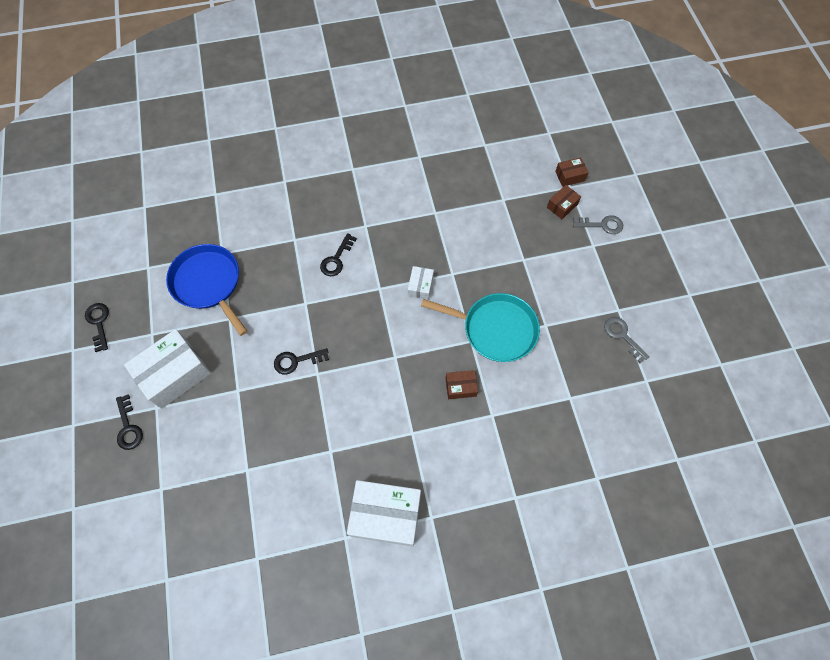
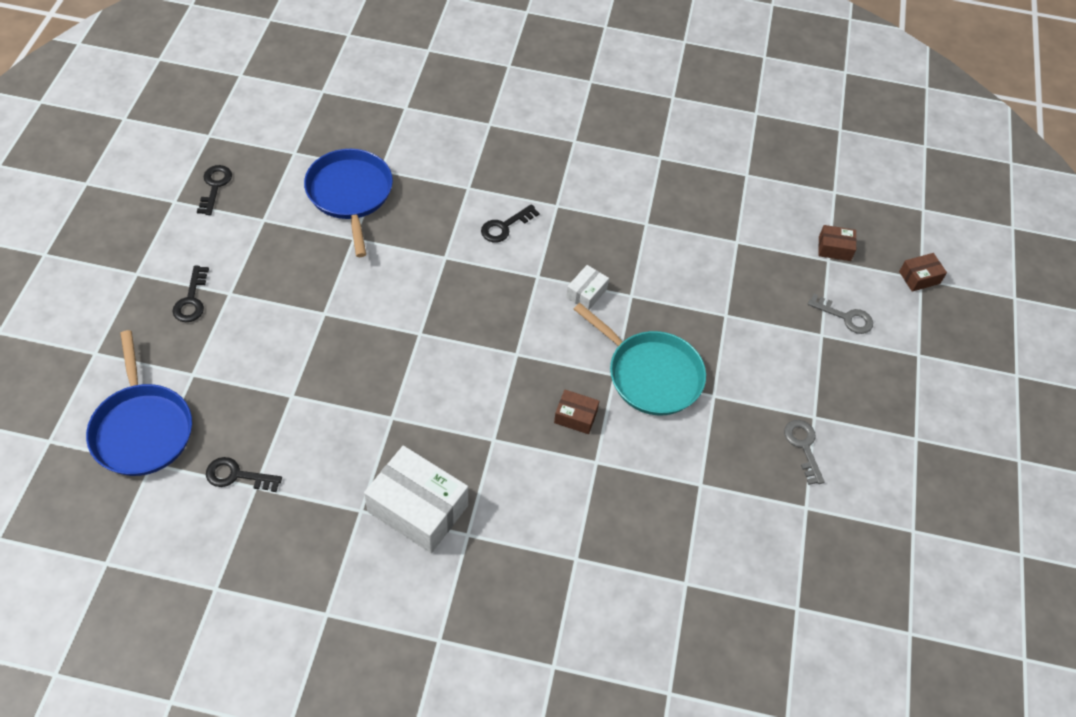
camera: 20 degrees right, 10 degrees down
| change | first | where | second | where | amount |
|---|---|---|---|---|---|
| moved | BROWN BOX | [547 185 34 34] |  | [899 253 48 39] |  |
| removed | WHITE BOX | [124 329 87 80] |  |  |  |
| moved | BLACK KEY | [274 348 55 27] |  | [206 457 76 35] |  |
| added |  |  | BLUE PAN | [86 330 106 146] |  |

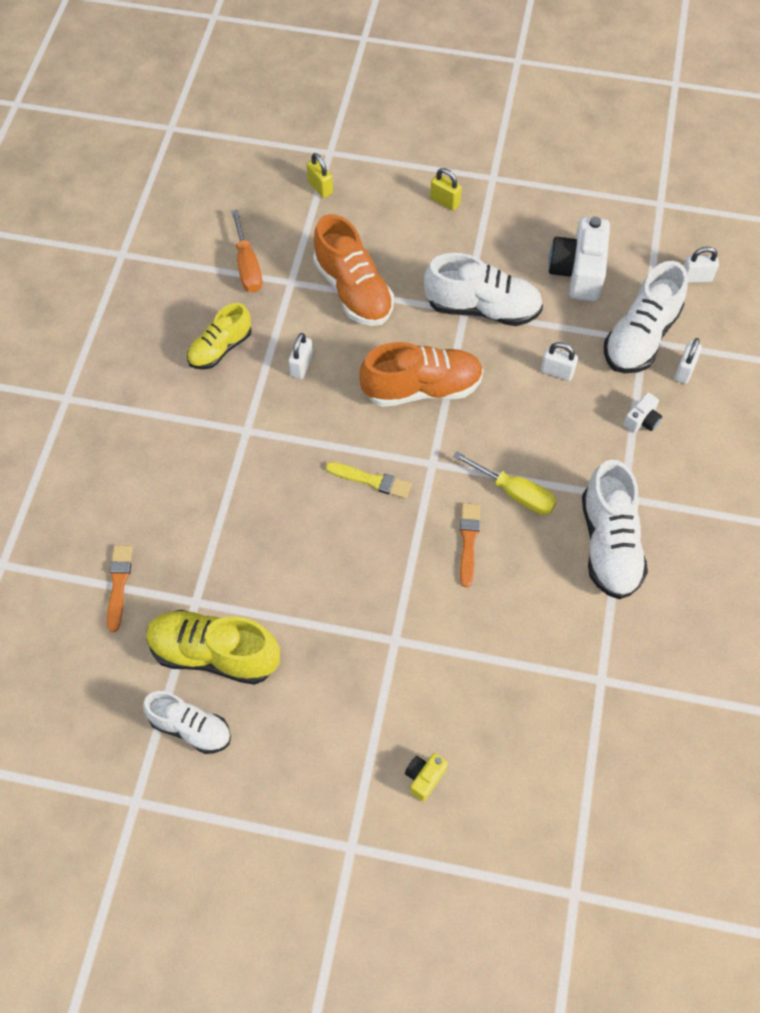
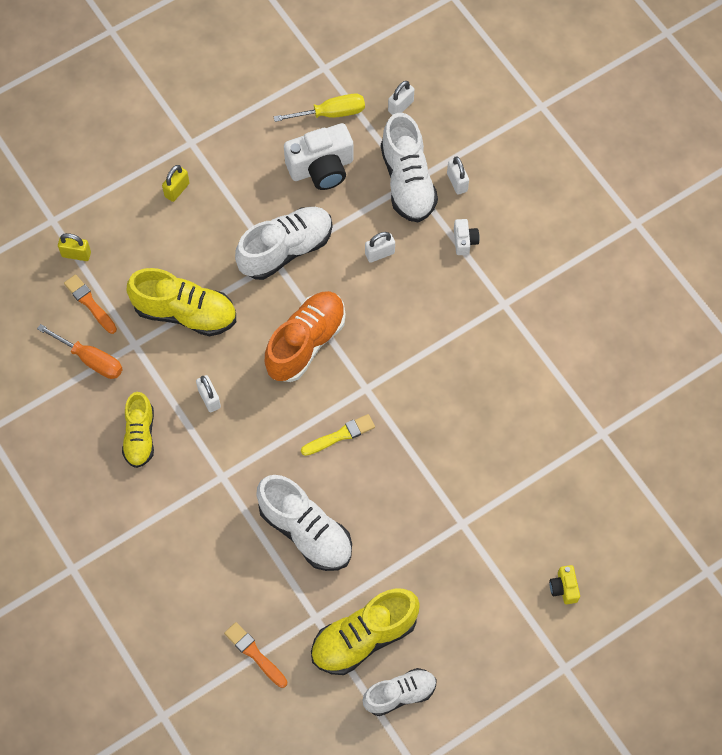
camera: 45 degrees left, 5 degrees up
| change | first | where | second | where | amount |
|---|---|---|---|---|---|
| turned | YELLOW PADLOCK | [430 168 32 43] |  | [162 165 28 37] | 45 degrees counterclockwise |
| recoloured | ORANGE SHOE | [313 214 81 112] | YELLOW SHOE | [127 268 109 68] |  |
| turned | WHITE CAMERA | [549 217 61 85] |  | [284 123 69 67] | 75 degrees counterclockwise |
| moved | YELLOW SCREWDRIVER | [453 451 104 64] |  | [274 94 91 28] |  |
| moved | WHITE SHOE | [582 459 66 140] |  | [256 475 96 96] |  |
| moved | ORANGE BRUSH | [460 503 20 84] |  | [64 274 53 60] |  |

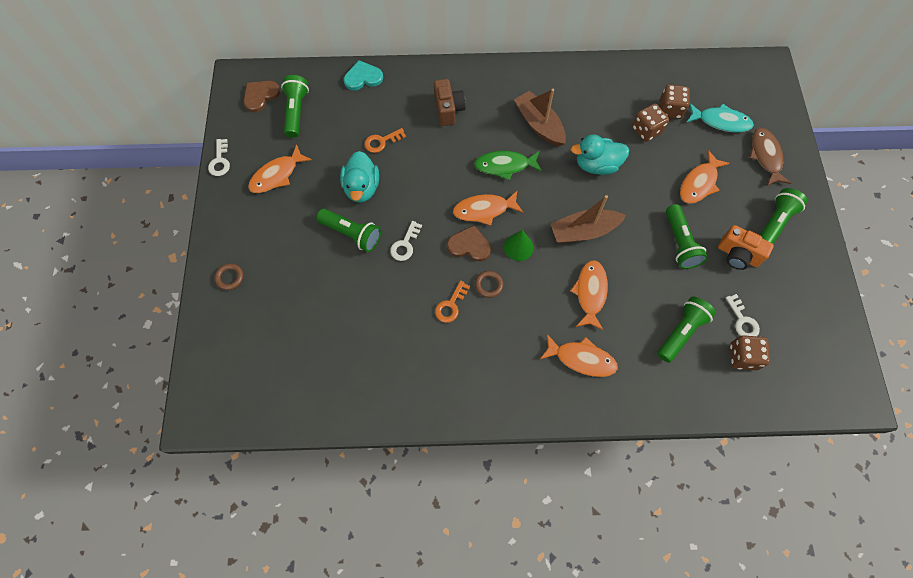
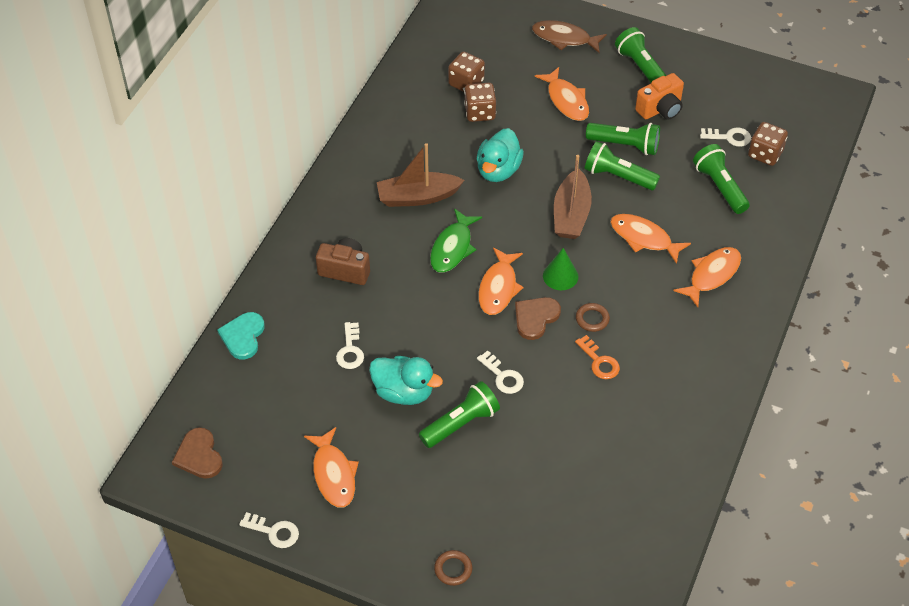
camera: 65 degrees left, 15 degrees down
| change | first | where | second | where | amount |
|---|---|---|---|---|---|
| moved | GREEN FLASHLIGHT | [281 75 28 63] |  | [584 141 76 49] |  |
| removed | TURQUOISE FISH | [686 103 68 29] |  |  |  |
| recoloured | ORANGE KEY | [364 128 42 25] | WHITE KEY | [336 322 28 47] |  |

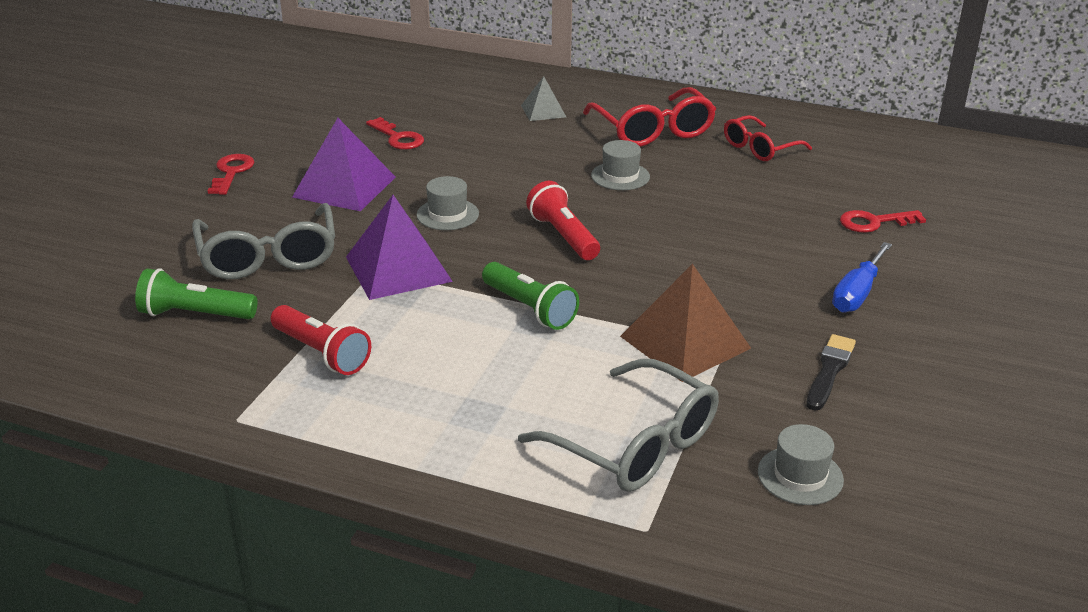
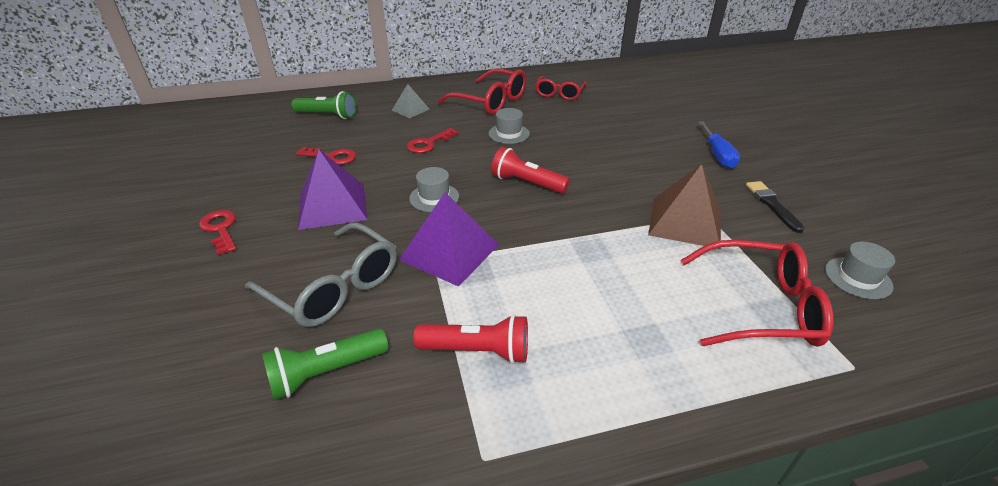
camera: 35 degrees left, 5 degrees up
| change | first | where | second | where | amount |
|---|---|---|---|---|---|
| moved | RED KEY | [840 210 86 23] |  | [407 128 52 25] |  |
| moved | GREEN FLASHLIGHT | [482 262 97 68] |  | [292 91 64 28] |  |
| recoloured | GREY GLASSES | [518 359 201 133] | RED GLASSES | [681 240 153 107] |  |

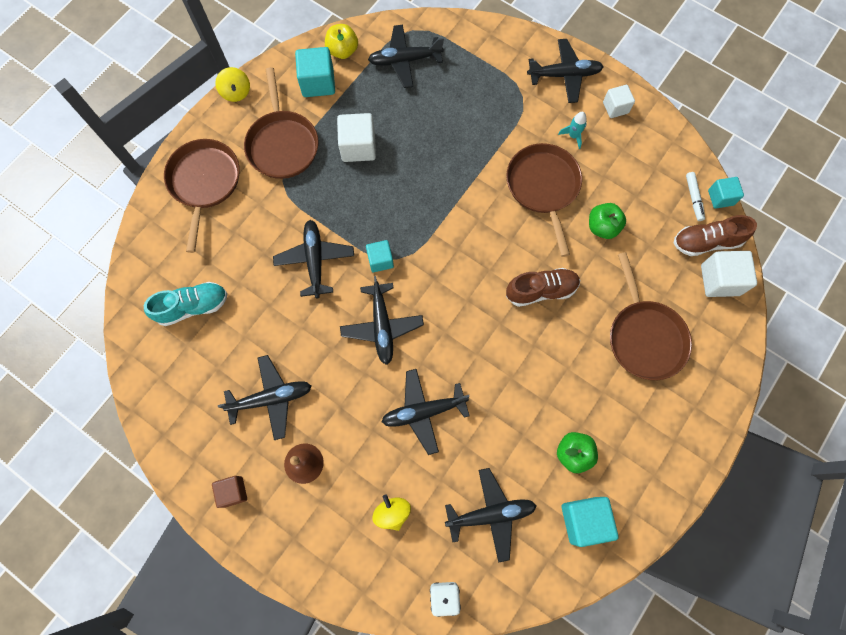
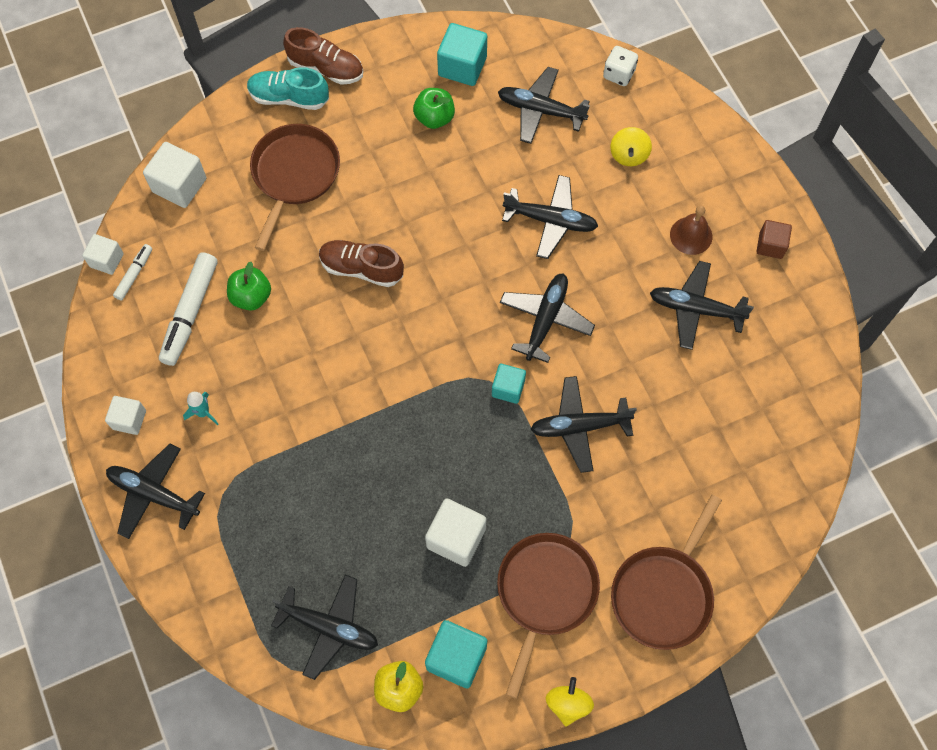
camera: 150 degrees left, 5 degrees down
| change | first | where | second | where | amount |
|---|---|---|---|---|---|
| removed | BROWN PAN | [506 143 76 114] |  |  |  |
| recoloured | TURQUOISE CUBE | [708 177 36 32] | WHITE CUBE | [82 234 42 41] |  |
| moved | BROWN SHOE | [674 215 83 41] |  | [283 27 80 58] |  |
| turned | BLACK PLANE | [273 220 81 78] |  | [530 376 107 97] | 60 degrees clockwise |
| moved | TURQUOISE SHOE | [144 282 84 44] |  | [247 67 82 43] |  |
| added |  |  | WHITE MARKER | [159 252 58 114] |  |

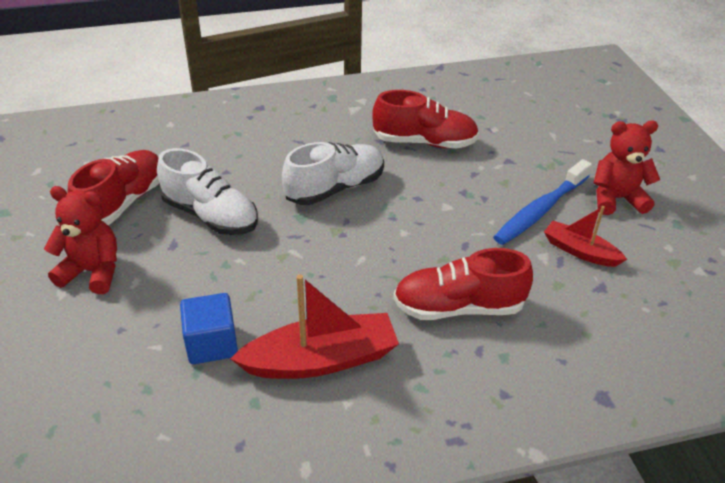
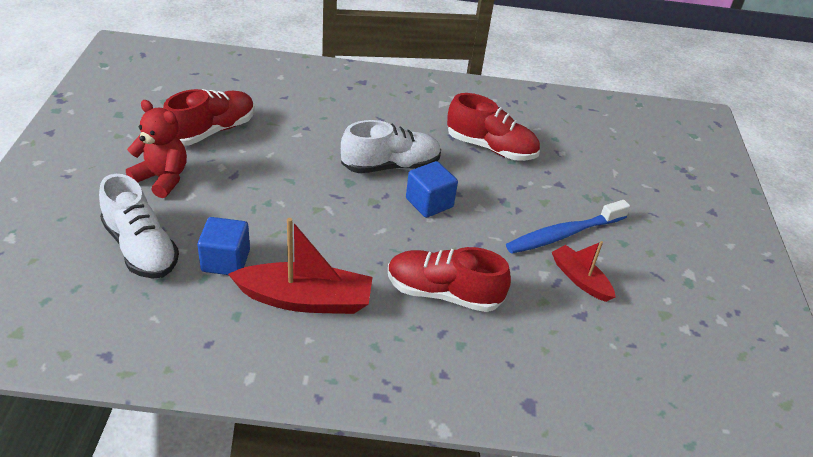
camera: 15 degrees right, 0 degrees up
| change | first | where | second | where | amount |
|---|---|---|---|---|---|
| removed | RED TEDDY BEAR | [594 120 66 95] |  |  |  |
| moved | WHITE SHOE | [157 148 101 87] |  | [99 174 80 105] |  |
| added |  |  | BLUE CUBE | [406 161 52 57] |  |

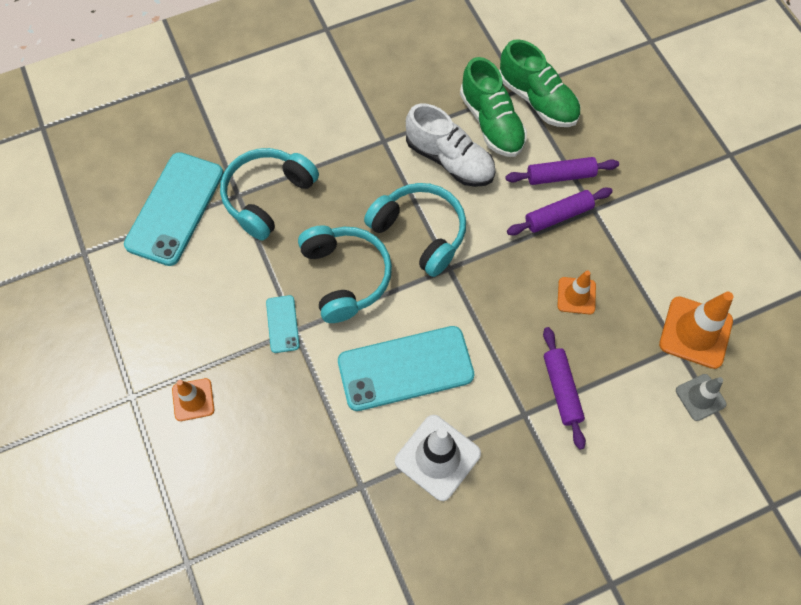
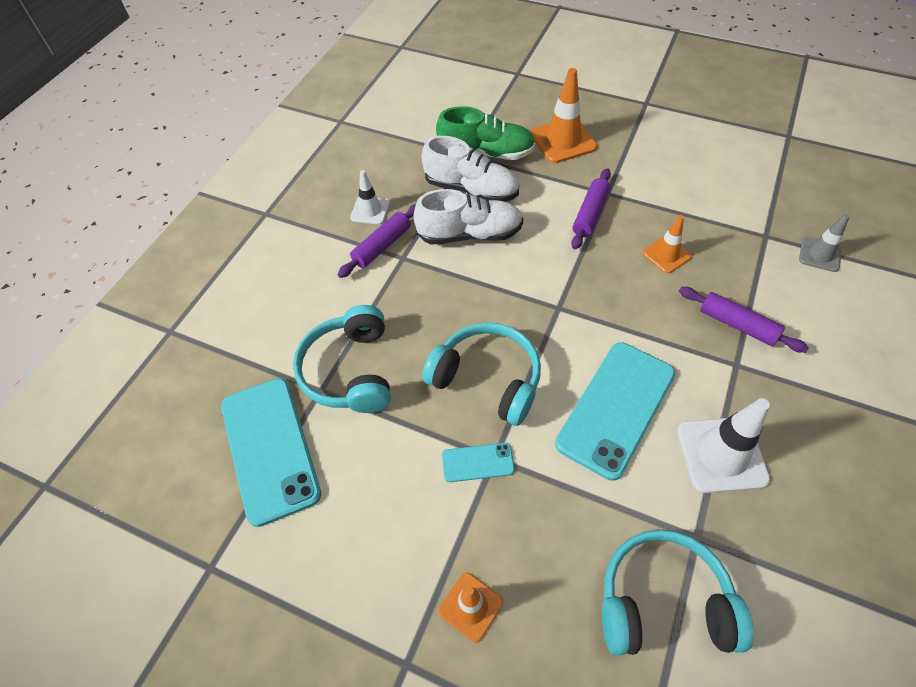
camera: 40 degrees left, 10 degrees down
| change | first | where | second | where | amount |
|---|---|---|---|---|---|
| recoloured | GREEN SHOE | [460 57 67 100] | WHITE SHOE | [422 136 97 66] |  |
| moved | PURPLE ROLLING PIN | [505 157 114 28] |  | [337 204 79 74] |  |
| moved | TURQUOISE HEADPHONES | [364 183 102 94] |  | [602 529 152 126] |  |
| moved | ORANGE TRAFFIC CONE | [659 292 75 77] |  | [531 68 66 95] |  |
| turned | TURQUOISE PHONE | [266 295 34 58] |  | [442 443 73 39] | 45 degrees counterclockwise |
| added |  |  | WHITE TRAFFIC CONE | [350 170 40 55] |  |

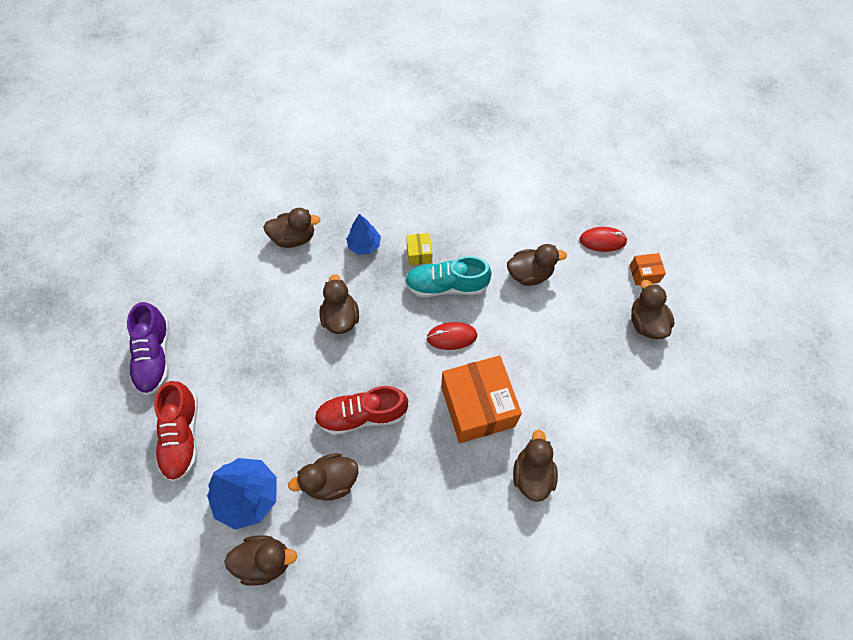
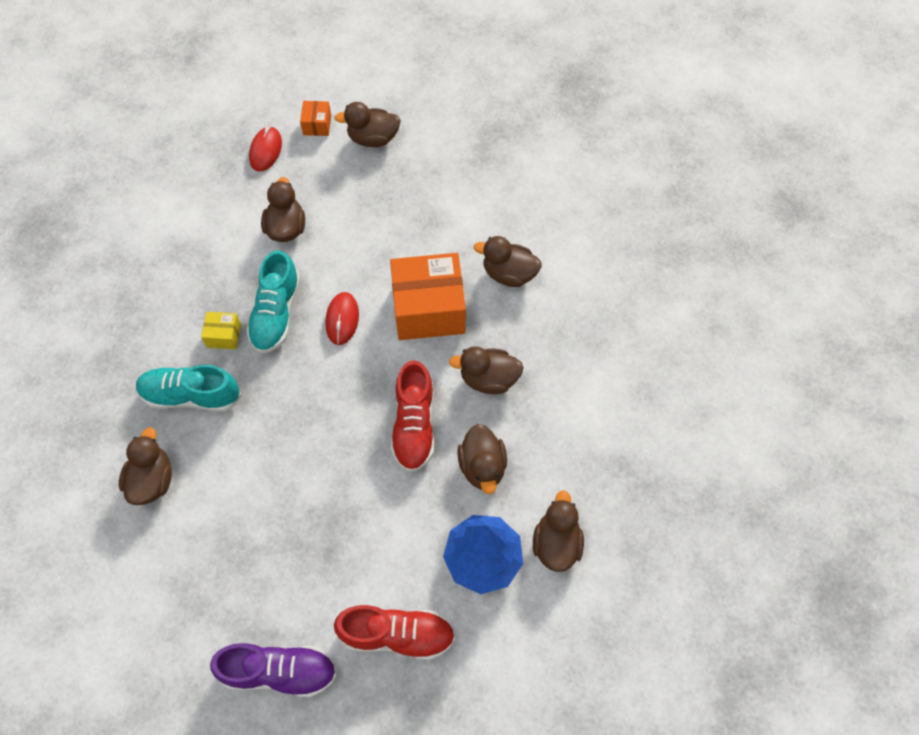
camera: 80 degrees left, 0 degrees up
| change | first | where | second | where | amount |
|---|---|---|---|---|---|
| replaced | BLUE TREE | [346 214 35 41] | TURQUOISE SHOE | [136 365 106 47] |  |
| moved | BROWN DUCK | [320 274 39 60] |  | [449 346 75 48] |  |

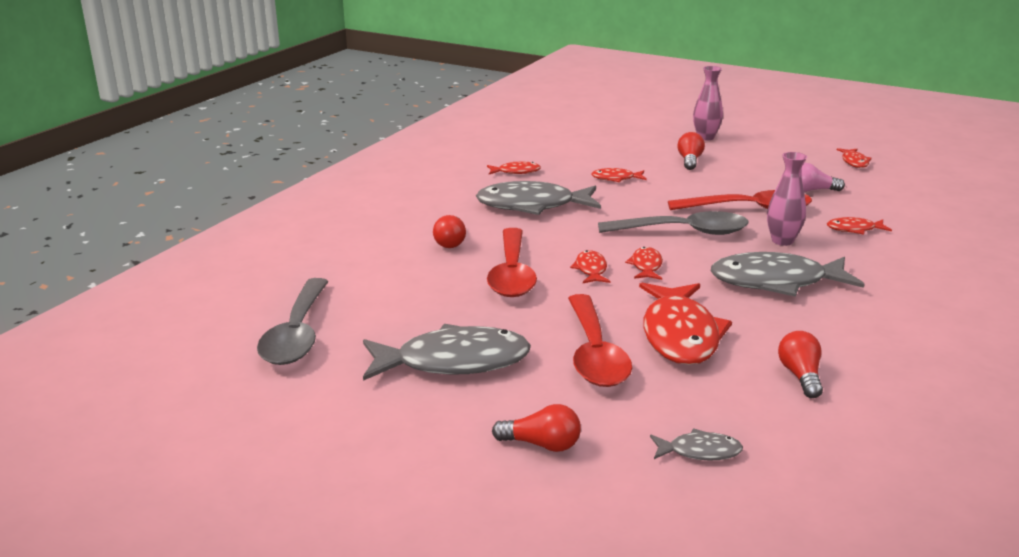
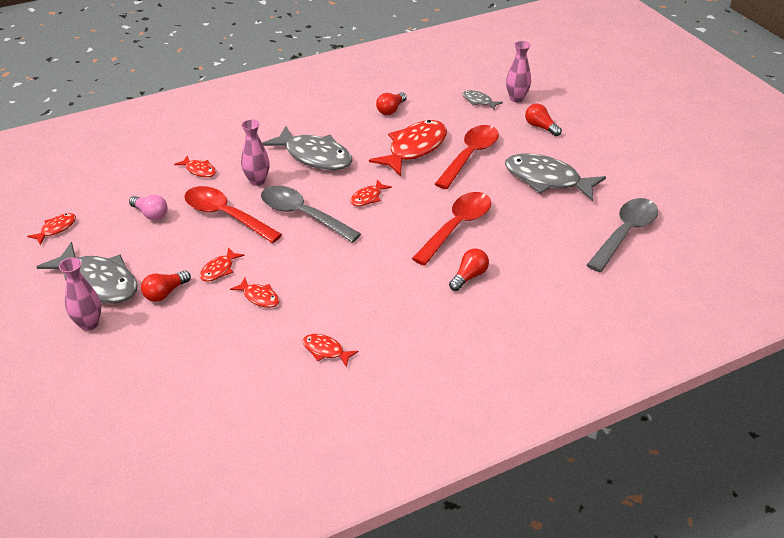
camera: 145 degrees left, 15 degrees up
| change | first | where | second | where | amount |
|---|---|---|---|---|---|
| moved | GREY FISH | [476 181 125 34] |  | [37 242 101 61] |  |
| moved | RED FISH | [570 250 41 33] |  | [200 248 45 34] |  |
| added |  |  | PINK VASE | [506 41 25 61] |  |

